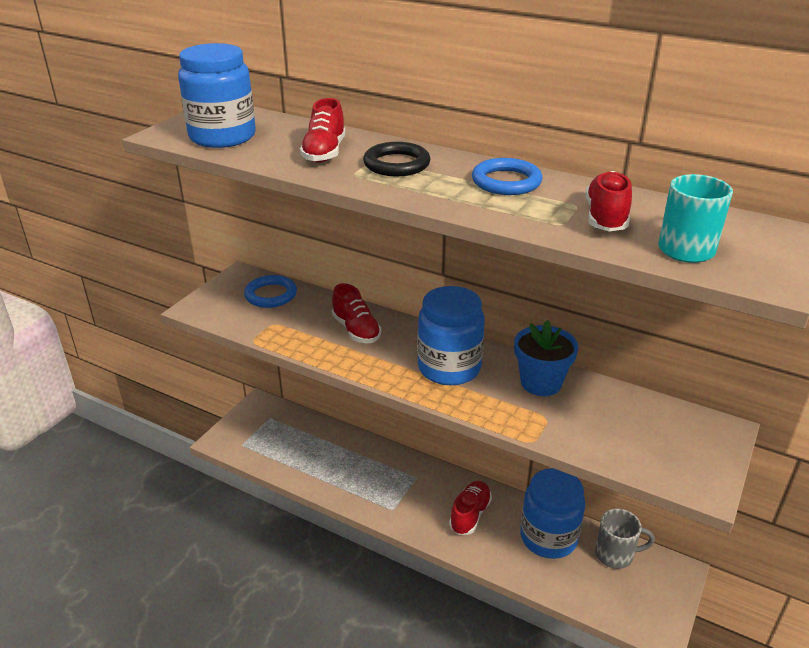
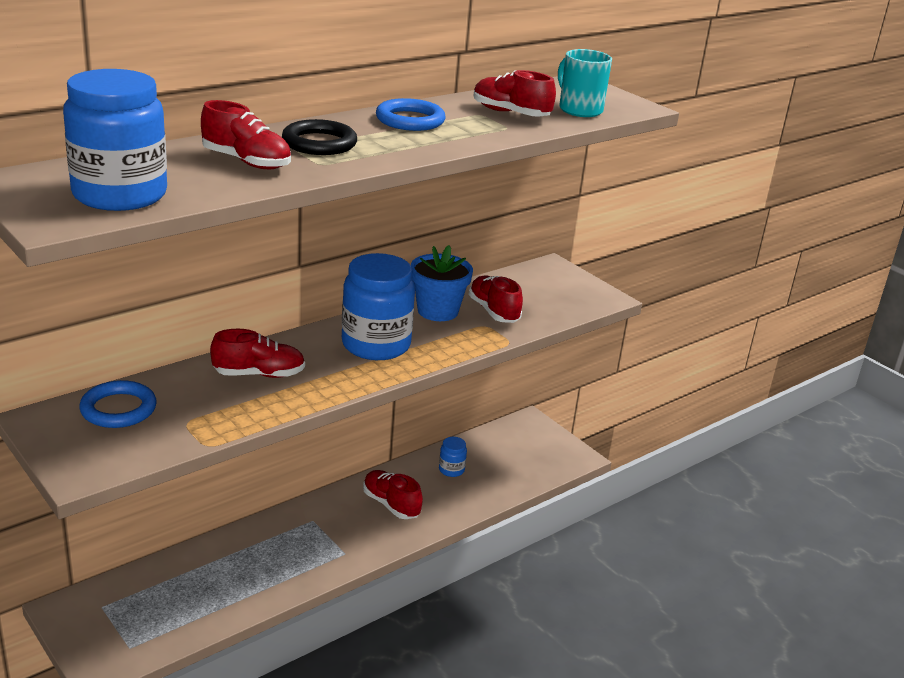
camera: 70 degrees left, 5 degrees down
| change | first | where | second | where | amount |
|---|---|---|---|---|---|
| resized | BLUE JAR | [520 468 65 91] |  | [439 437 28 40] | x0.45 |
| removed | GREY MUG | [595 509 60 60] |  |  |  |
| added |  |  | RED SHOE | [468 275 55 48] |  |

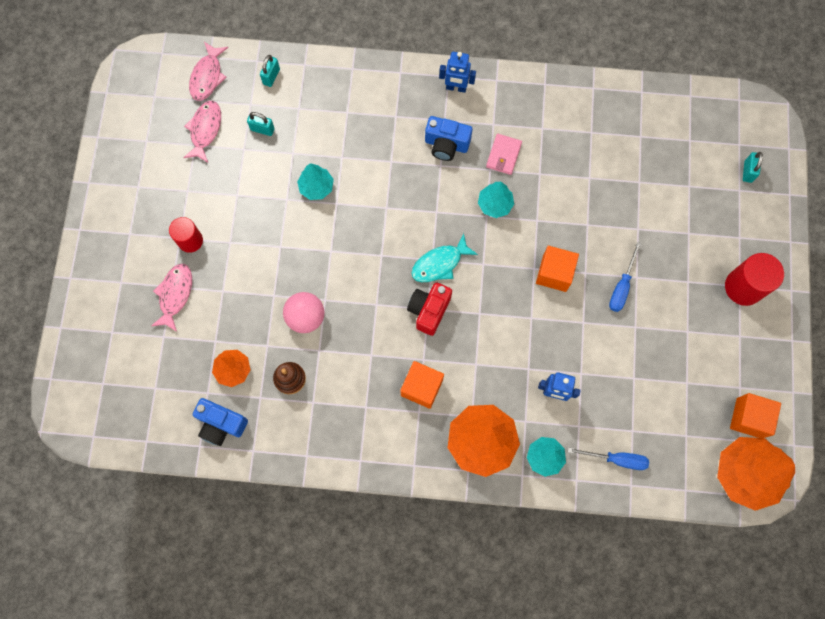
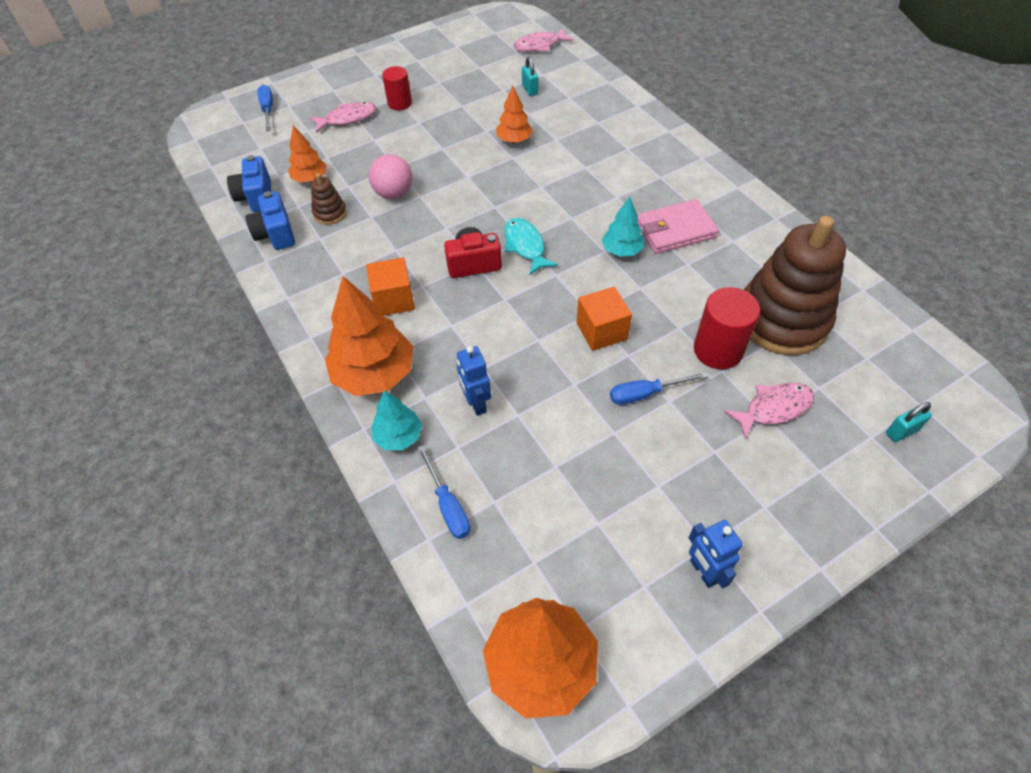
camera: 55 degrees right, 20 degrees down
| change | first | where | second | where | amount |
|---|---|---|---|---|---|
| moved | BLUE ROBOT | [439 52 37 41] |  | [689 520 54 69] |  |
| removed | TURQUOISE PADLOCK | [260 55 20 32] |  |  |  |
| moved | PINK FISH | [183 101 38 61] |  | [724 383 90 56] |  |
| moved | BLUE CAMERA | [425 116 47 45] |  | [245 191 50 59] |  |
| resized | PINK WALLET | [486 134 36 41] |  | [637 199 82 55] | x1.60 |
| recoloured | TURQUOISE TREE | [297 163 37 37] | ORANGE TREE | [496 86 37 57] |  |
| turned | TURQUOISE FISH | [411 233 67 49] |  | [504 218 54 57] | 45 degrees clockwise |
| moved | RED CYLINDER | [725 253 59 53] |  | [694 287 66 82] |  |
| removed | ORANGE CUBE | [730 393 51 45] |  |  |  |
| added |  |  | BLUE SCREWDRIVER | [257 85 16 46] |  |
| added |  |  | BROWN STACKING TOY | [744 216 102 139] |  |

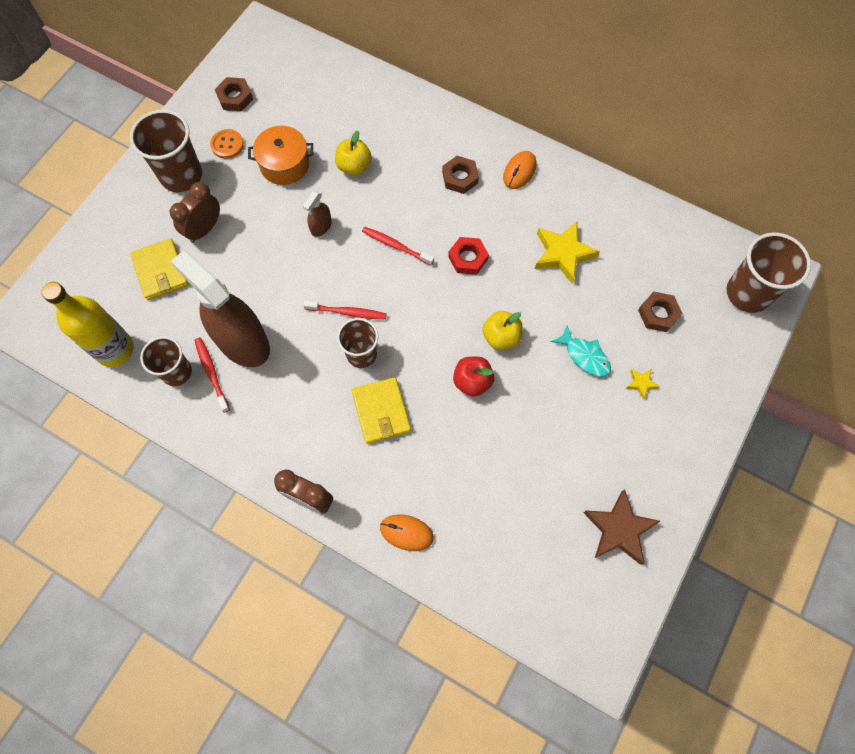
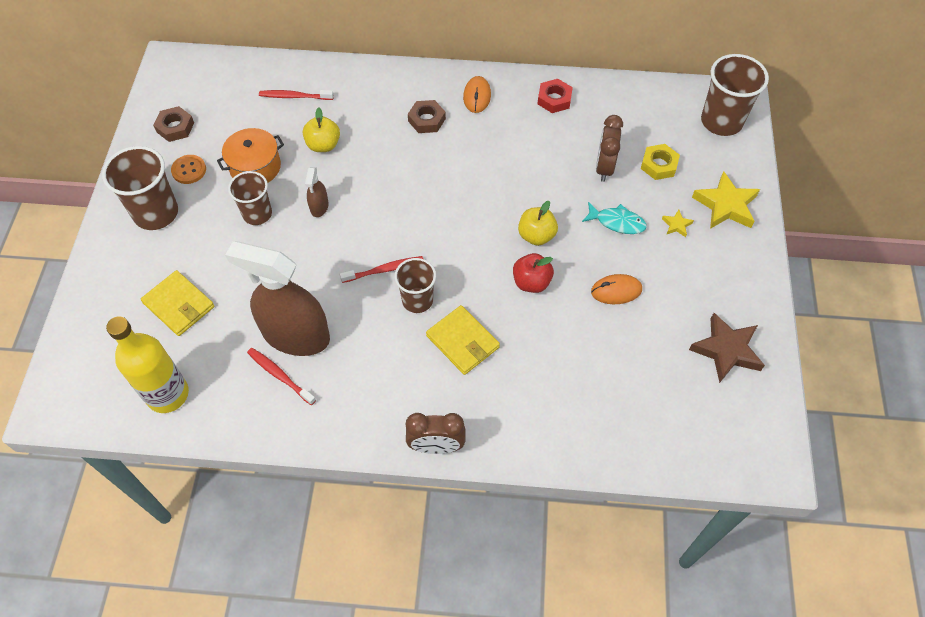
camera: 25 degrees left, 10 degrees down
| change | first | where | second | where | amount |
|---|---|---|---|---|---|
| moved | BROWN CLOCK | [170 182 50 61] |  | [596 115 27 67] |  |
| moved | YELLOW STAR | [535 221 65 63] |  | [692 171 68 58] |  |
| moved | RED TOOTHBRUSH | [362 227 72 39] |  | [259 90 75 10] |  |
| moved | RED NUT | [448 237 41 38] |  | [538 79 35 34] |  |
| recoloured | BROWN NUT | [638 292 45 40] | YELLOW NUT | [641 144 39 36] |  |
| moved | BROWN CUP | [140 336 52 50] |  | [228 171 44 54] |  |
| moved | ORANGE MOUSE | [380 514 54 37] |  | [591 274 51 30] |  |

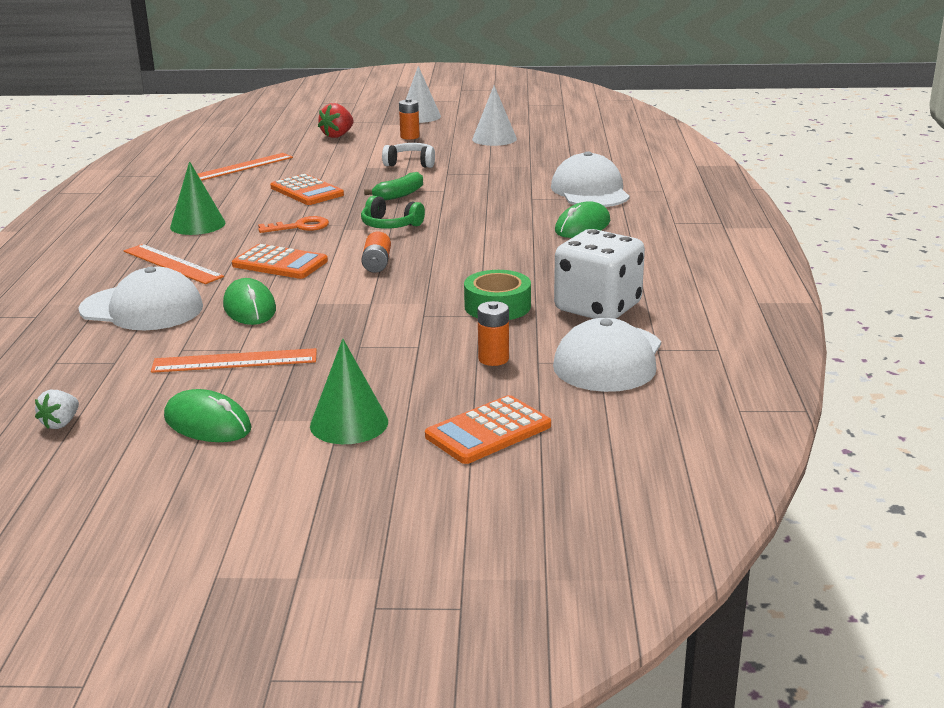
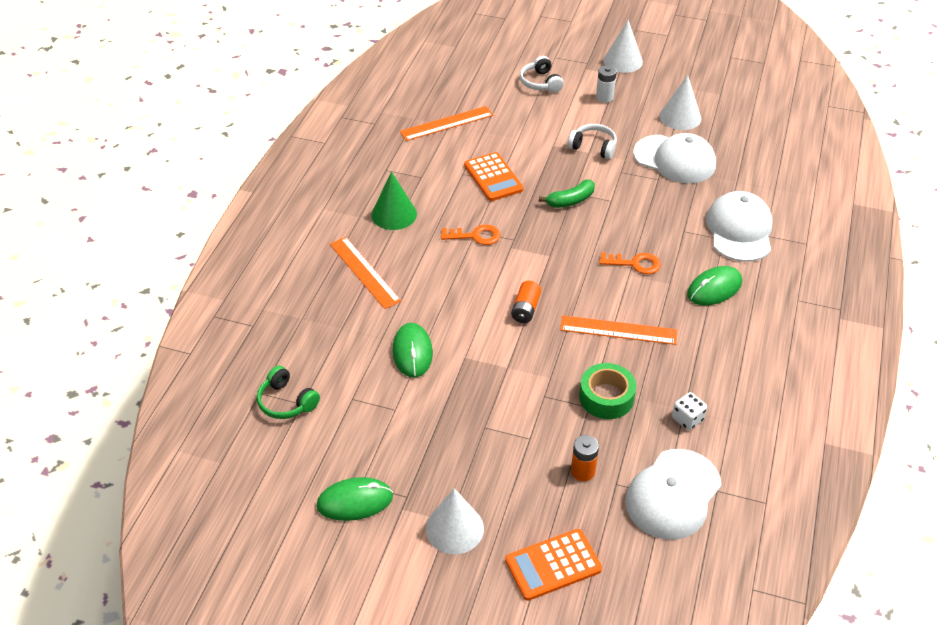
camera: 15 degrees right, 20 degrees up
| change | first | where | second | where | amount |
|---|---|---|---|---|---|
| recoloured | ORANGE BATTERY | [399 98 21 42] | WHITE BATTERY | [596 65 21 38] |  |
| replaced | RED STRAWBERRY | [318 103 36 35] | WHITE HEADPHONES | [520 56 44 37] |  |
| moved | GREEN HEADPHONES | [361 196 64 33] |  | [257 366 63 53] |  |
| resized | WHITE DICE | [554 229 91 90] |  | [672 392 35 38] | x0.43 |
| removed | ORANGE CALCULATOR | [232 244 96 35] |  |  |  |
| moved | WHITE CAP | [78 266 125 64] |  | [633 133 83 50] |  |
| recoloured | GREEN CONE | [310 339 78 105] | WHITE CONE | [426 488 58 66] |  |
| moved | ORANGE RULER | [151 348 166 25] |  | [560 316 117 29] |  |
| turned | GREEN MOUSE | [164 389 88 53] |  | [317 477 76 44] | 60 degrees counterclockwise |
| removed | WHITE STRAWBERRY | [35 390 44 39] |  |  |  |
| added |  |  | ORANGE KEY | [599 252 62 22] |  |

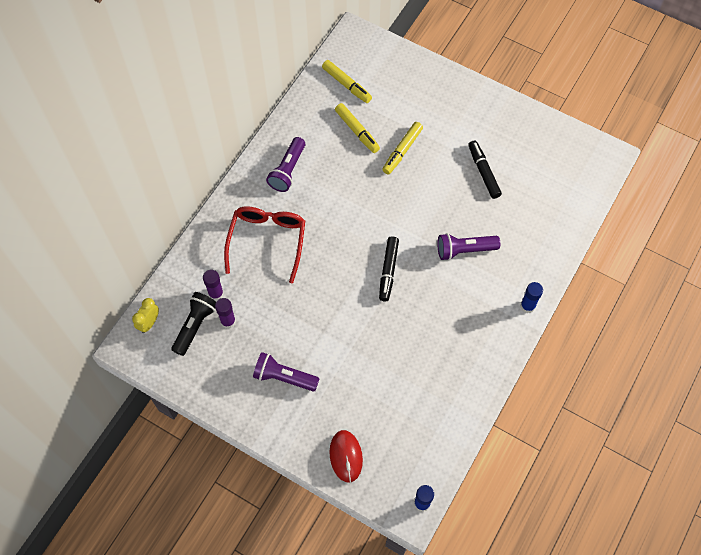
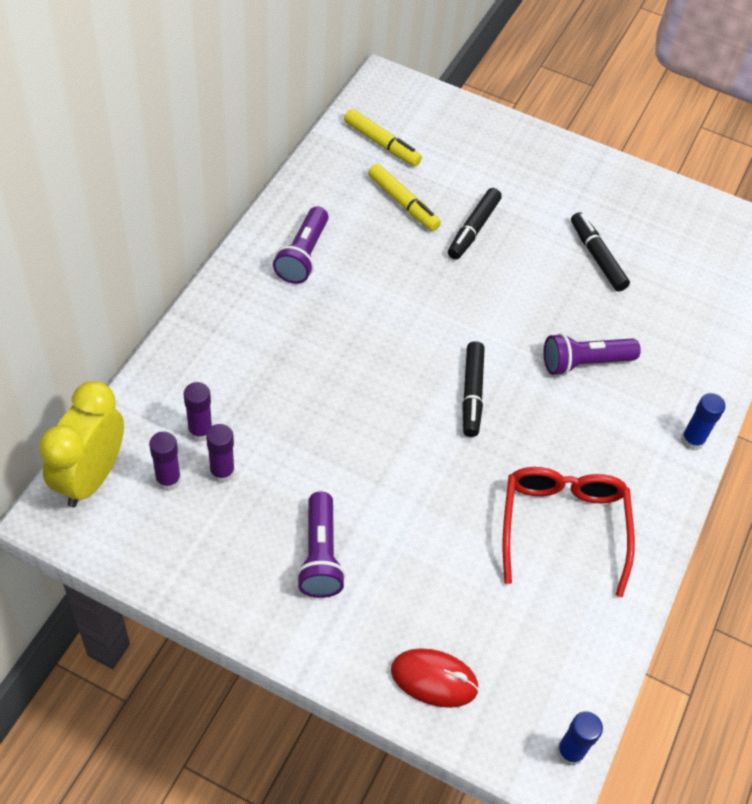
camera: 10 degrees left, 10 degrees down
| change | first | where | second | where | amount |
|---|---|---|---|---|---|
| recoloured | YELLOW MARKER | [382 122 41 53] | BLACK MARKER | [448 188 54 71] |  |
| moved | RED GLASSES | [224 206 81 77] |  | [503 467 132 130] |  |
| replaced | BLACK FLASHLIGHT | [171 292 45 64] | PURPLE GLUE STICK | [149 431 32 60] |  |
| resized | YELLOW CLOCK | [132 298 27 35] |  | [39 381 85 126] | x1.94 |
| turned | PURPLE FLASHLIGHT | [253 352 67 40] |  | [296 492 50 106] | 105 degrees counterclockwise |
| turned | RED MOUSE | [330 430 33 53] |  | [391 648 88 60] | 60 degrees counterclockwise |

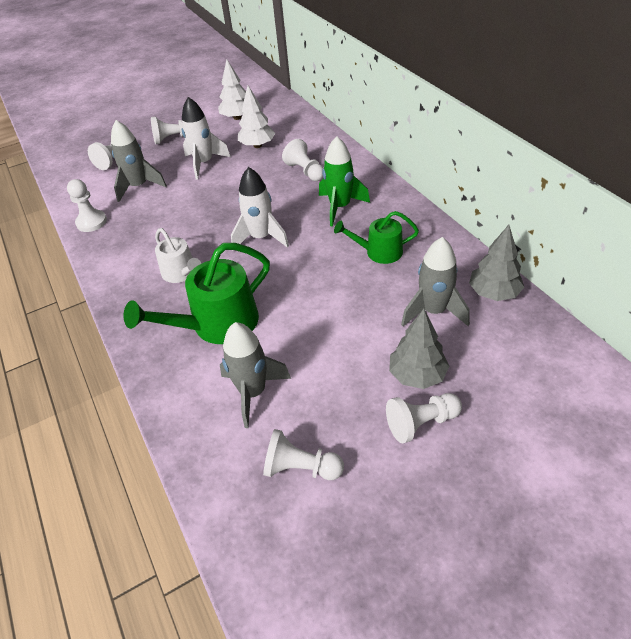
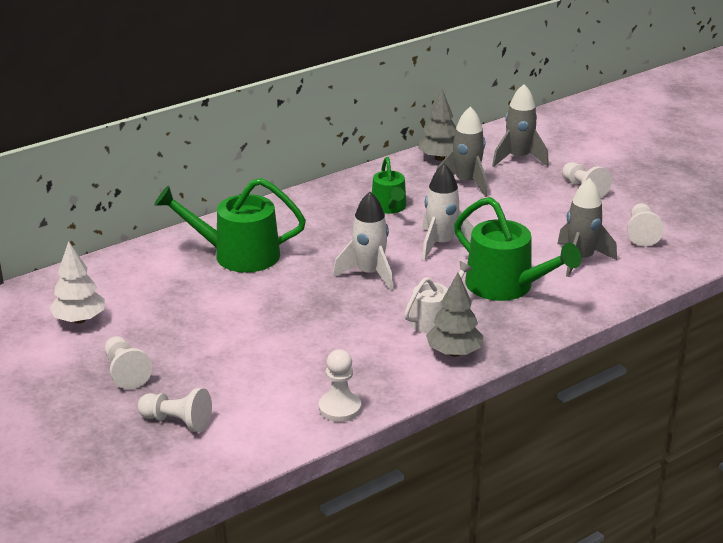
camera: 100 degrees left, 15 degrees down
| change | first | where | second | where | amount |
|---|---|---|---|---|---|
| removed | WHITE TREE | [238 85 37 63] |  |  |  |
| moved | WHITE ROCKET | [182 97 49 83] |  | [422 164 52 97] |  |
| moved | GREY ROCKET | [111 120 56 82] |  | [492 84 57 83] |  |
| removed | GREEN ROCKET | [319 136 51 91] |  |  |  |
| replaced | WHITE PAWN | [282 139 41 42] | GREEN WATERING CAN | [154 178 152 95] |  |
| moved | GREY TREE | [389 309 60 80] |  | [426 273 58 84] |  |

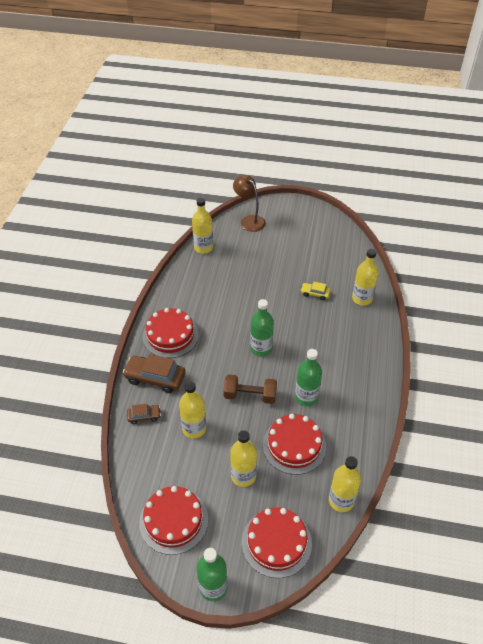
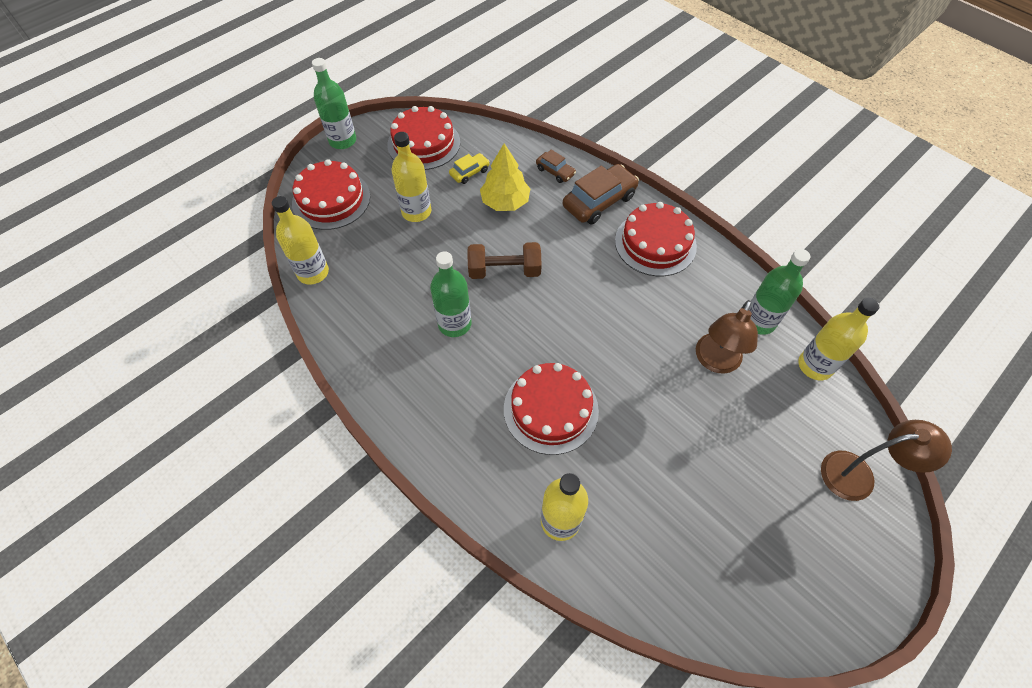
camera: 125 degrees right, 10 degrees up
| change | first | where | second | where | amount |
|---|---|---|---|---|---|
| moved | YELLOW CAR | [301 282 30 18] |  | [449 153 41 31] |  |
| moved | GREEN BOTTLE | [250 299 24 57] |  | [749 249 61 86] |  |
| turned | BROWN DUMBBELL | [223 374 54 30] |  | [467 242 75 37] | 45 degrees clockwise |
| replaced | YELLOW BOTTLE | [179 381 27 57] | YELLOW TREE | [480 143 50 68] |  |
| turned | BROWN CAR | [127 404 34 20] |  | [536 150 40 33] | 75 degrees counterclockwise |
| moved | RED CAKE | [263 414 63 61] |  | [504 363 95 92] |  |
| added |  |  | BROWN LAMP | [696 300 62 74] |  |

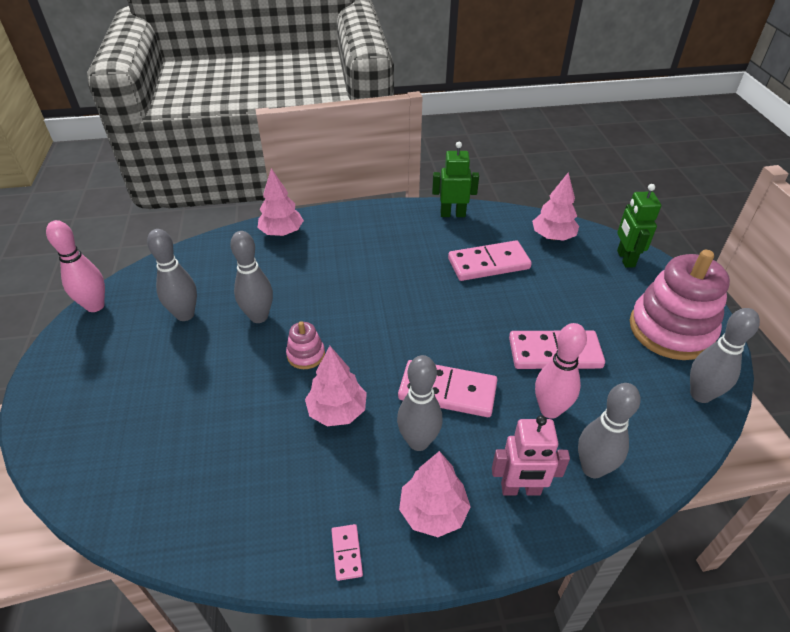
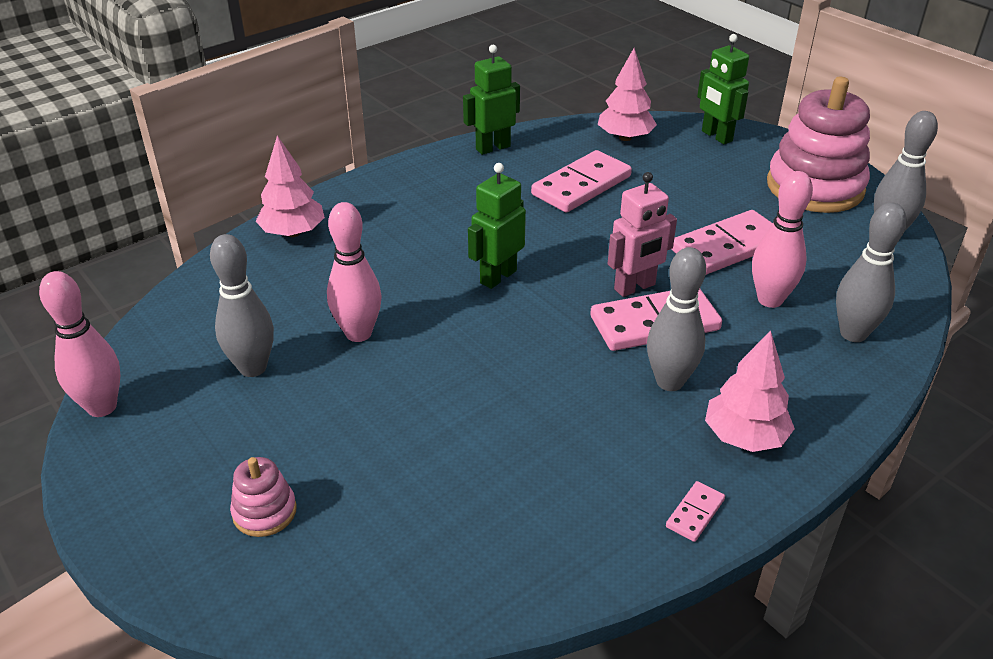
camera: 30 degrees left, 5 degrees down
| change | first | where | second | where | amount |
|---|---|---|---|---|---|
| recoloured | GREY BOWLING PIN | [230 231 43 92] | PINK BOWLING PIN | [327 202 55 140] |  |
| moved | PINK STACKING TOY | [286 321 39 48] |  | [230 457 67 80] |  |
| removed | PINK TREE | [305 346 62 80] |  |  |  |
| moved | PINK ROBOT | [492 415 78 81] |  | [608 172 69 125] |  |
| turned | PINK DOMINO | [331 524 32 57] |  | [666 481 59 61] | 75 degrees clockwise |
| added |  |  | GREEN ROBOT | [468 163 58 126] |  |

